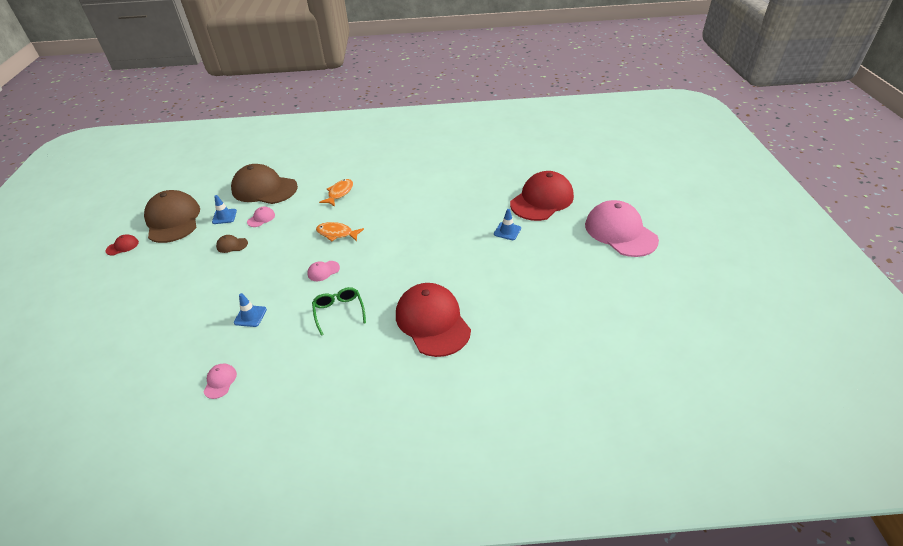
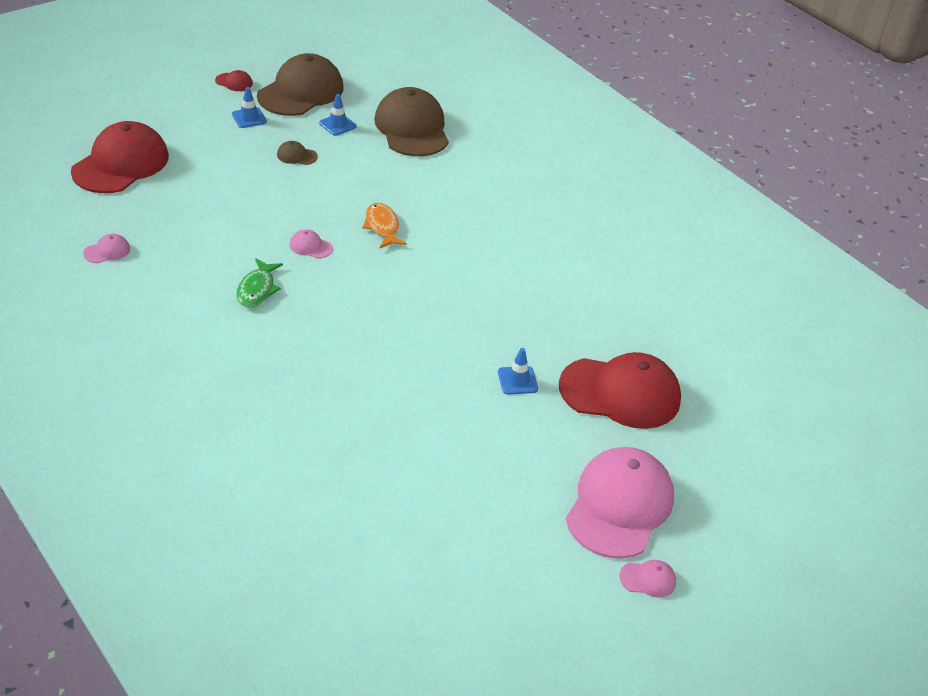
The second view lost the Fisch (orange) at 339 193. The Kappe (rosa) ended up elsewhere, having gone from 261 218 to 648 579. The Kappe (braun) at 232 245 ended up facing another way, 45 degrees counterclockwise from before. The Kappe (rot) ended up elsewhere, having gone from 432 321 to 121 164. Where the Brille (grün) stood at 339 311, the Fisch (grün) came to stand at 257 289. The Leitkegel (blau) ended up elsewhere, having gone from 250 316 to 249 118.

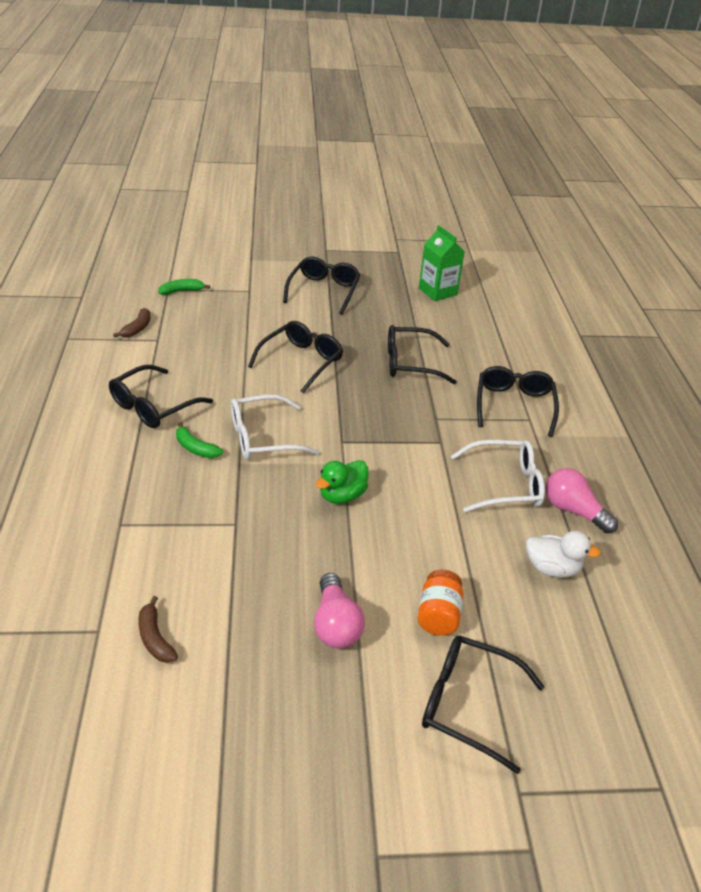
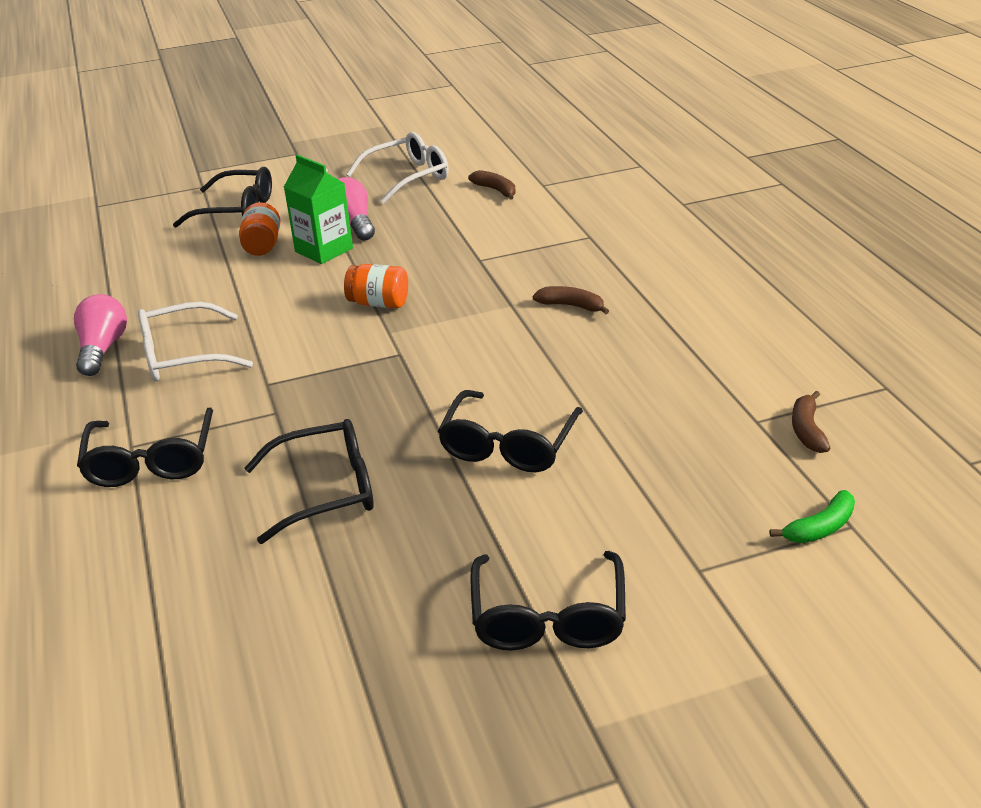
The Getränkekarton (grün) ended up elsewhere, having gone from 437 291 to 324 250. The second view lost the Brille (schwarz) at 153 406. The Brille (weiß) ended up elsewhere, having gone from 263 438 to 407 177. What was the Banane (grün) at 195 448 turned into the Banane (braun) at 571 306. Where the Ente (grün) stood at 342 495, the Einmachglas (orange) came to stand at 379 303. The Glühbirne (rosa) at 573 511 ended up facing another way, 120 degrees counterclockwise from before. The second view lost the Ente (weiß) at 552 568.

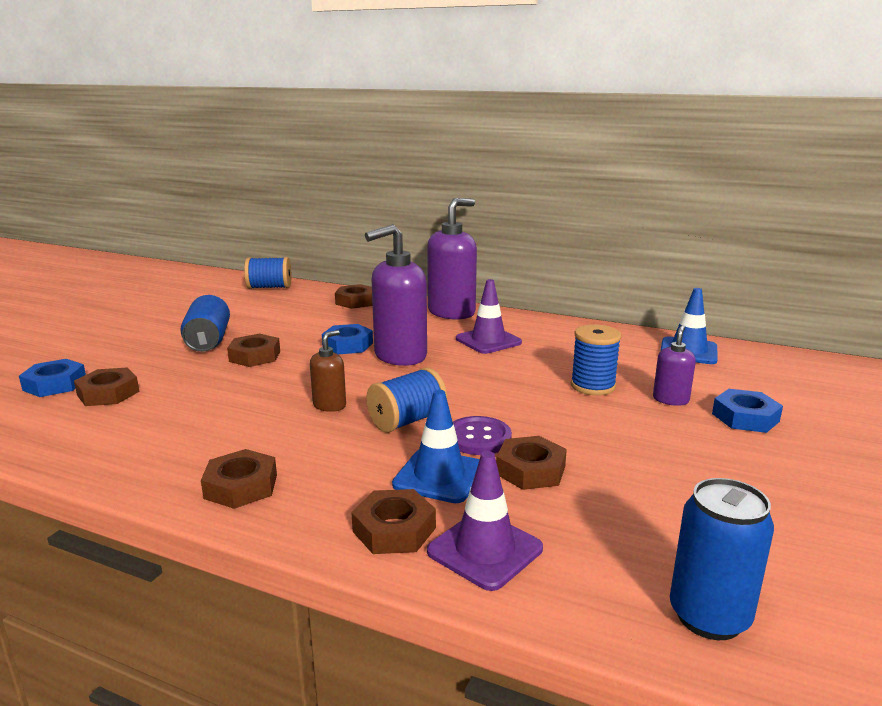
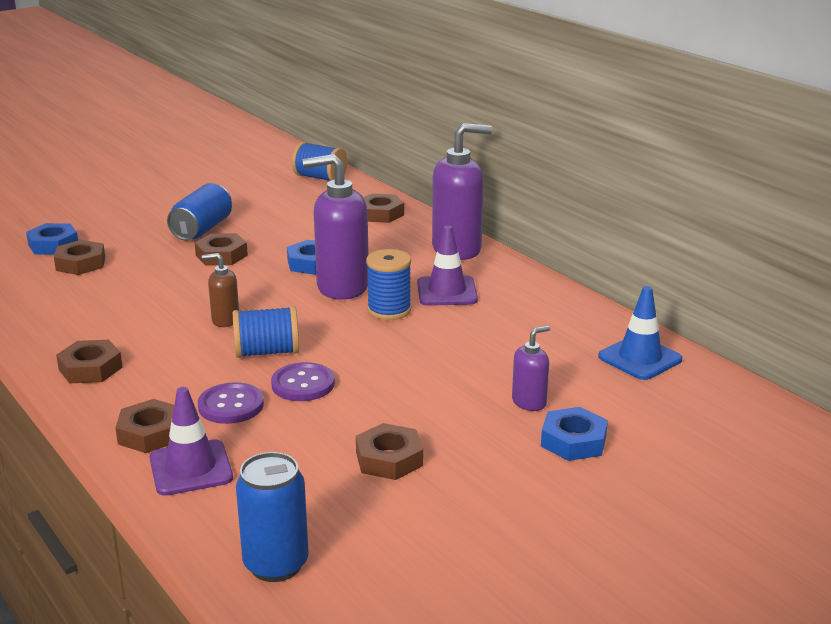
The Garnrolle (blau) ended up elsewhere, having gone from 593 386 to 389 310. The Seifenspender (braun) at 329 405 ended up facing another way, 150 degrees counterclockwise from before. Where the Leitkegel (blau) stood at 439 476, the Knopf (lila) came to stand at 231 405. The Sechskantmutter (braun) ended up elsewhere, having gone from 530 470 to 389 459.

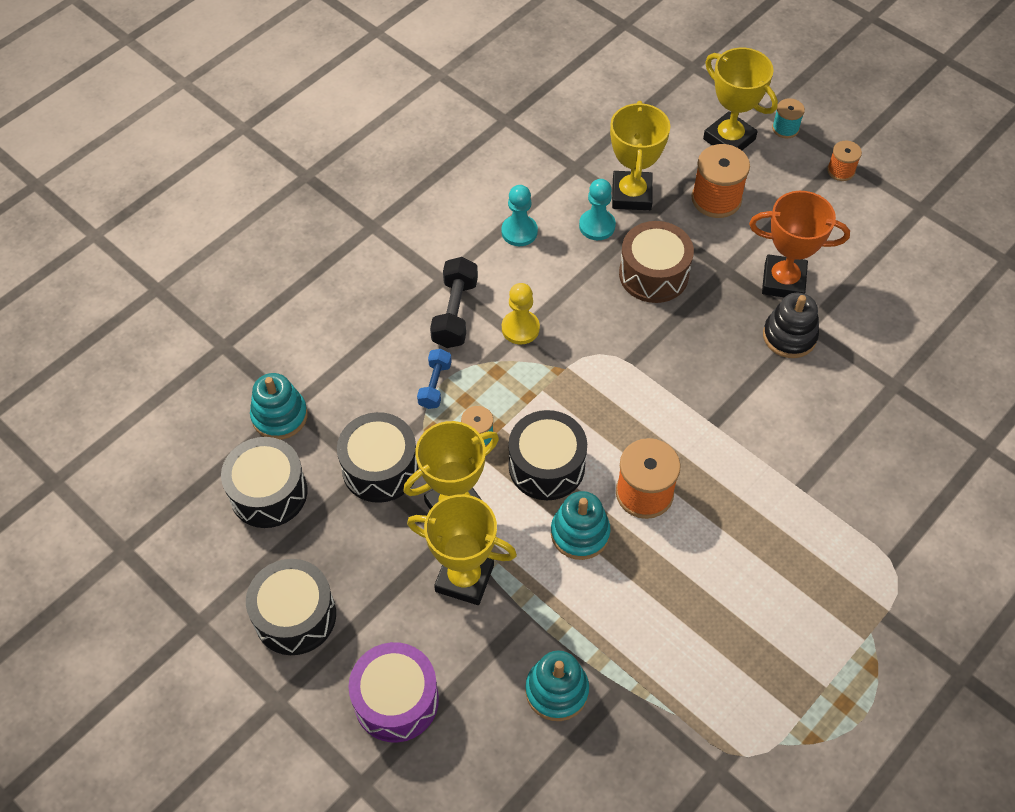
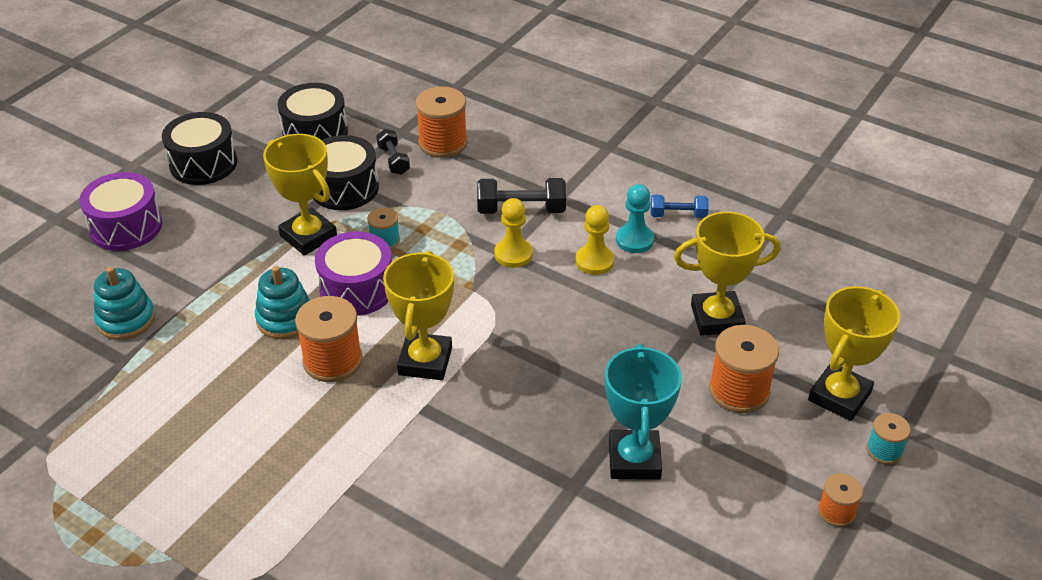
The second view lost the Bauer (türkis) at 597 226. What was the Pokal (orange) at 783 281 turned into the Pokal (türkis) at 634 460. The second view lost the Trommel (braun) at 653 274. The second view lost the Stapelspielzeug (schwarz) at 789 336. The Hantel (blau) ended up elsewhere, having gone from 435 385 to 678 215. The second view lost the Stapelspielzeug (türkis) at 279 416. What was the Trommel (schwarz) at 546 466 turned into the Trommel (lila) at 357 289. The Pokal (gelb) ended up elsewhere, having gone from 464 578 to 425 361. The second view gained the Garnrolle (orange) at 443 143. The second view gained the Hantel (schwarz) at 393 160. The second view gained the Bauer (gelb) at 594 261.

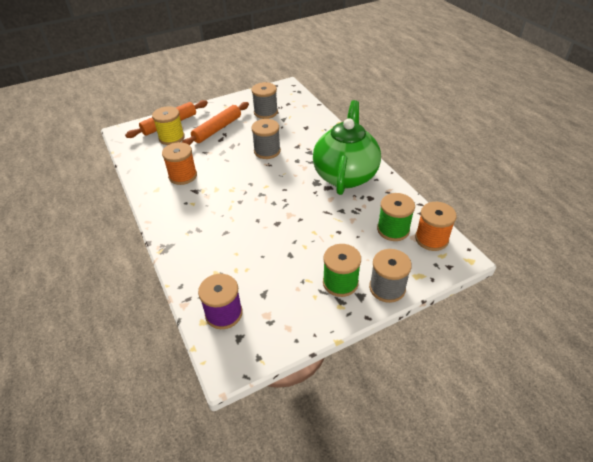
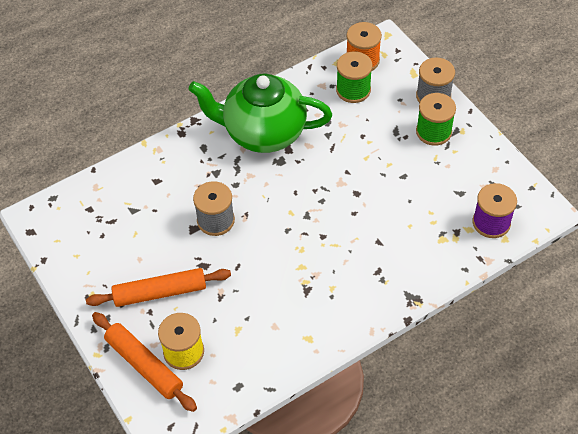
The second view lost the Garnrolle (grau) at 265 112. The Nudelholz (orange) at 217 129 ended up facing another way, 45 degrees counterclockwise from before. The second view lost the Garnrolle (orange) at 183 176.

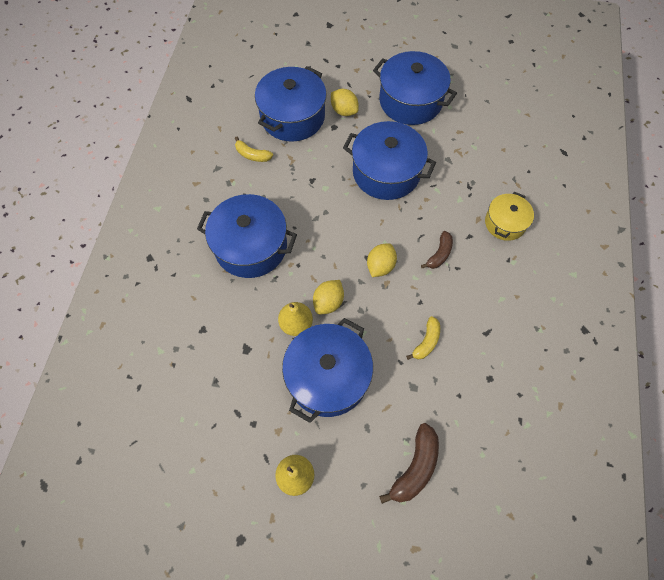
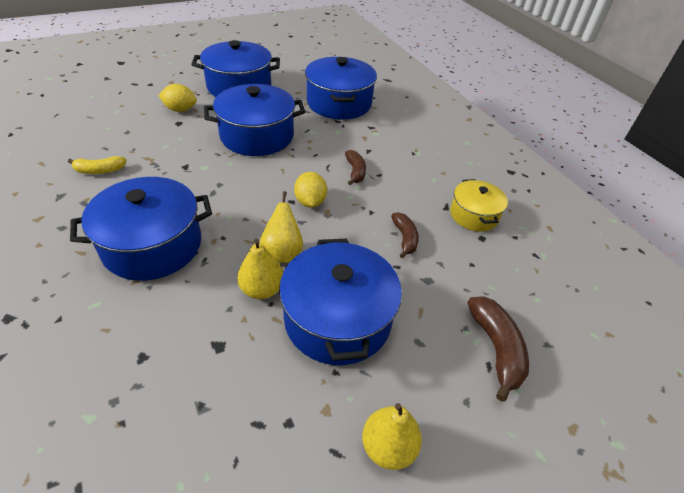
The Kochtopf (blau) ended up elsewhere, having gone from 292 117 to 339 103. The Kochtopf (gelb) ended up elsewhere, having gone from 505 223 to 474 215. Where the Zitrone (gelb) stood at 328 302, the Birne (gelb) came to stand at 282 253. What was the Banane (gelb) at 426 342 turned into the Banane (braun) at 405 238.

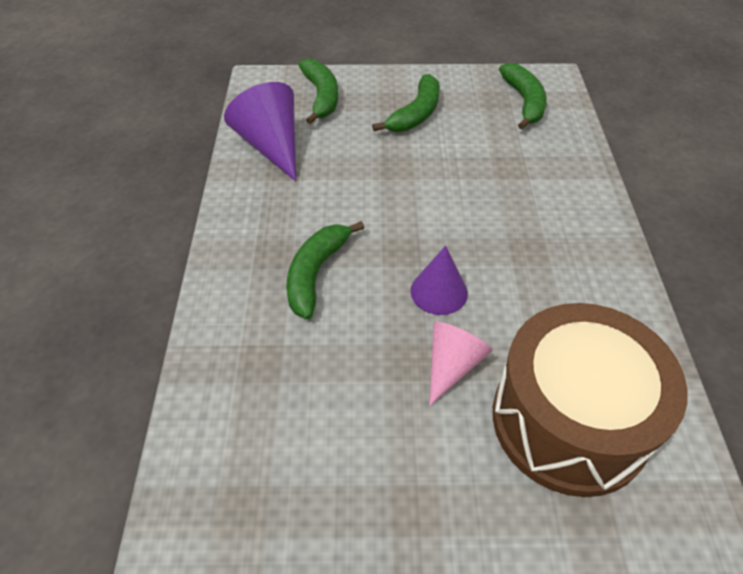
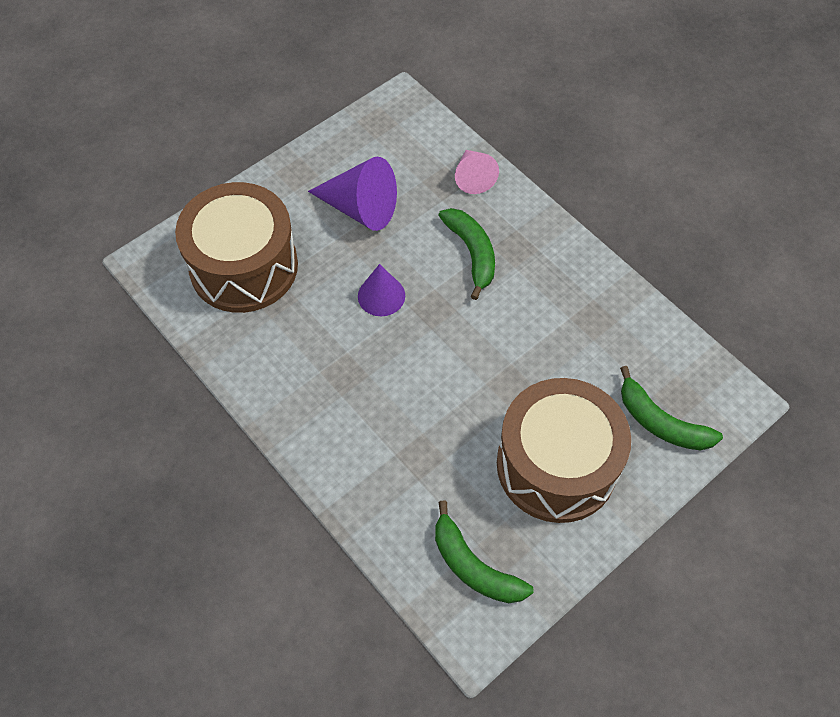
Where the Banane (grün) stood at 416 114, the Trommel (braun) came to stand at 556 465. The Kegel (lila) ended up elsewhere, having gone from 271 146 to 360 208. The Kegel (rosa) ended up elsewhere, having gone from 452 365 to 473 177.

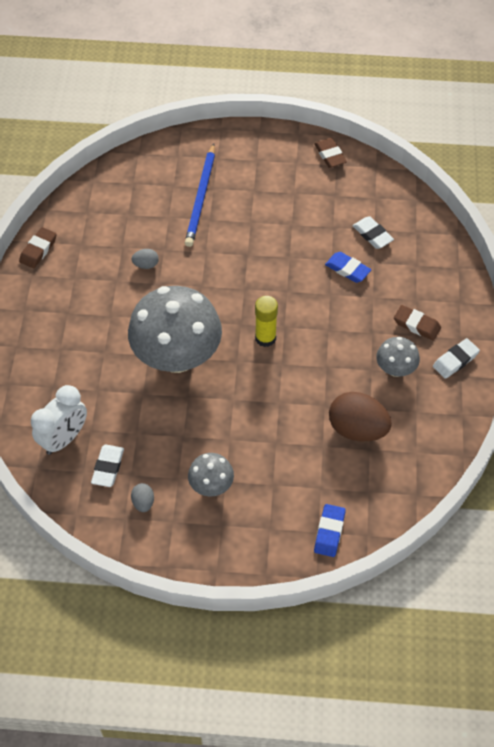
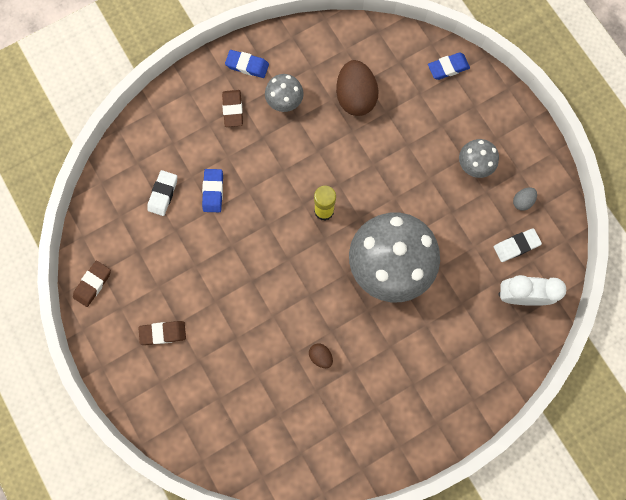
The second view lost the Bleistift (blau) at 201 197. The Radiergummi (braun) ended up elsewhere, having gone from 38 250 to 163 333. What was the Ei (grau) at 146 265 turned into the Ei (braun) at 320 356. What was the Radiergummi (weiß) at 455 360 turned into the Radiergummi (blau) at 247 65.

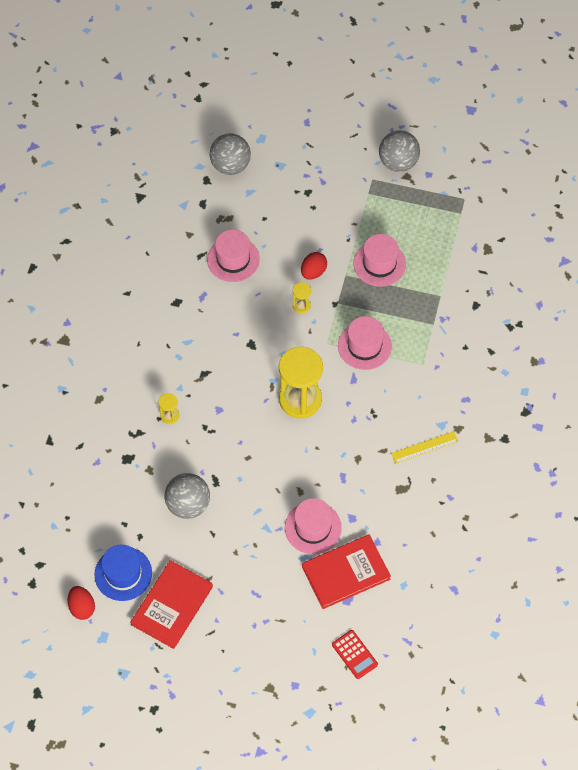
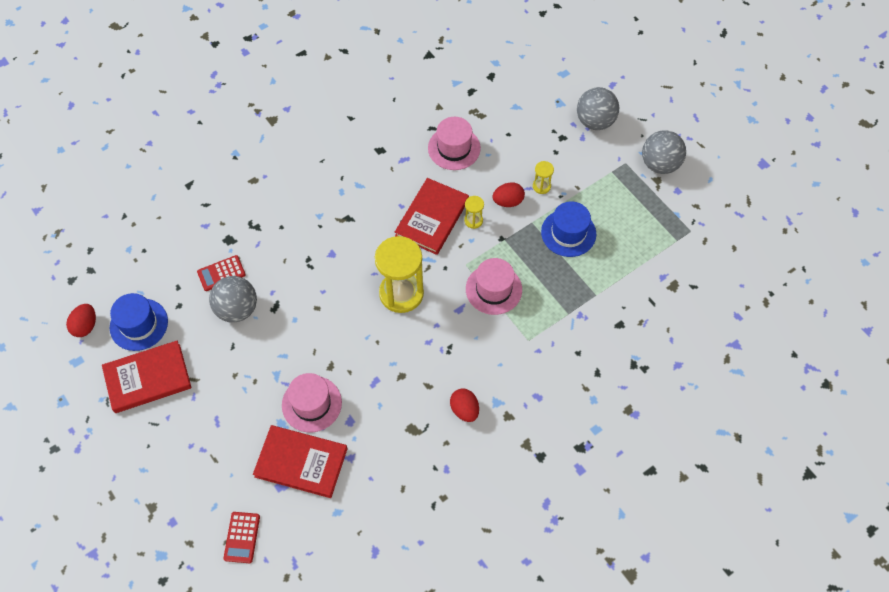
The Ball (grau) ended up elsewhere, having gone from 230 165 to 595 121. What was the Hut (rosa) at 379 264 turned into the Hut (blau) at 568 233. The Sanduhr (gelb) ended up elsewhere, having gone from 169 415 to 541 186. Where the Lineal (gelb) stood at 424 447, the Ei (rot) came to stand at 464 410. The second view gained the Buch (rot) at 432 218. The second view gained the Taschenrechner (rot) at 221 273.

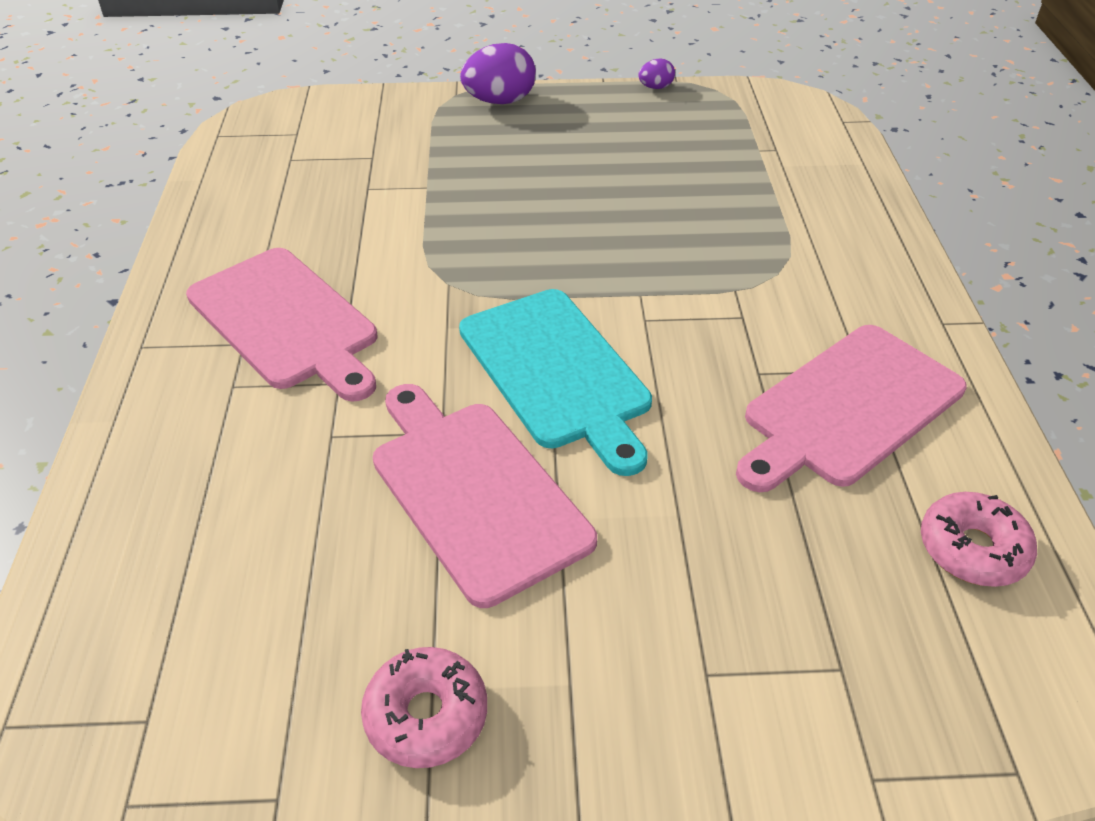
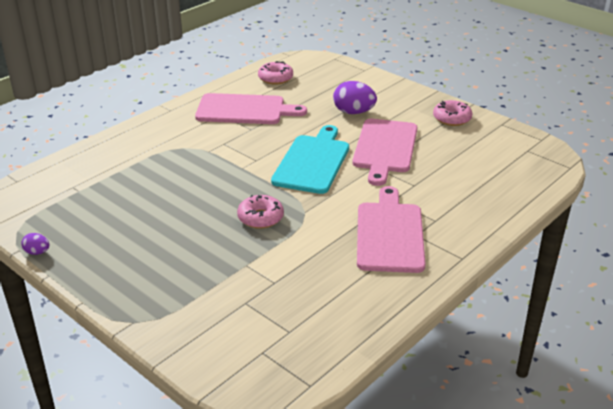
The Ei (lila) ended up elsewhere, having gone from 500 101 to 353 112. The second view gained the Donut (rosa) at 260 218.

